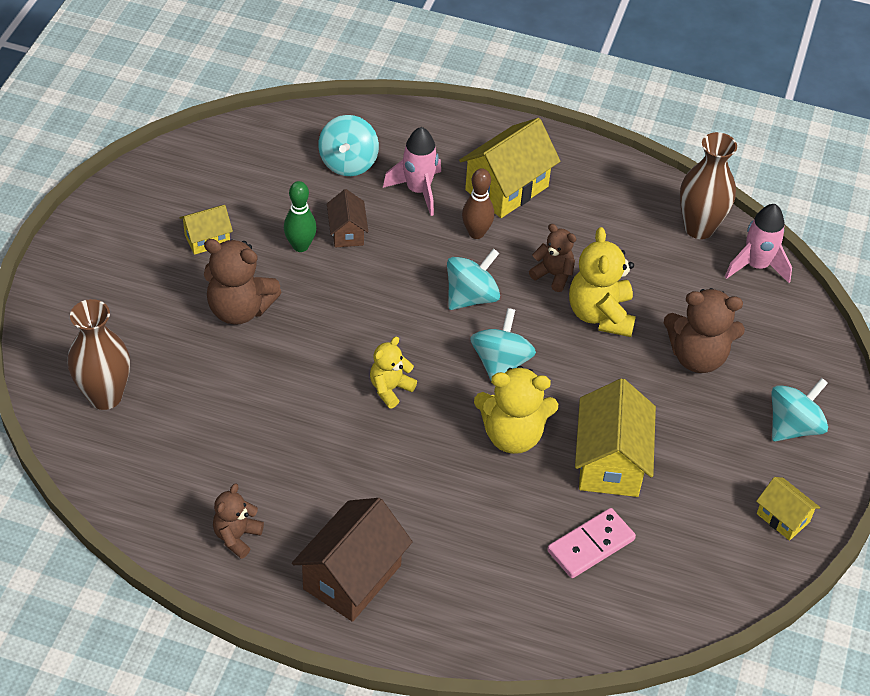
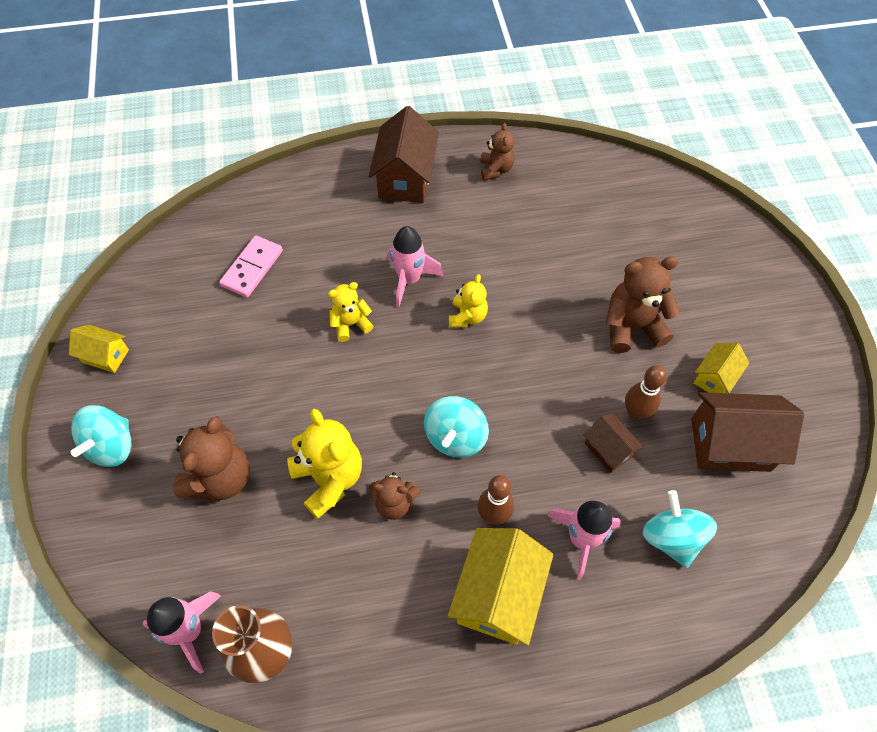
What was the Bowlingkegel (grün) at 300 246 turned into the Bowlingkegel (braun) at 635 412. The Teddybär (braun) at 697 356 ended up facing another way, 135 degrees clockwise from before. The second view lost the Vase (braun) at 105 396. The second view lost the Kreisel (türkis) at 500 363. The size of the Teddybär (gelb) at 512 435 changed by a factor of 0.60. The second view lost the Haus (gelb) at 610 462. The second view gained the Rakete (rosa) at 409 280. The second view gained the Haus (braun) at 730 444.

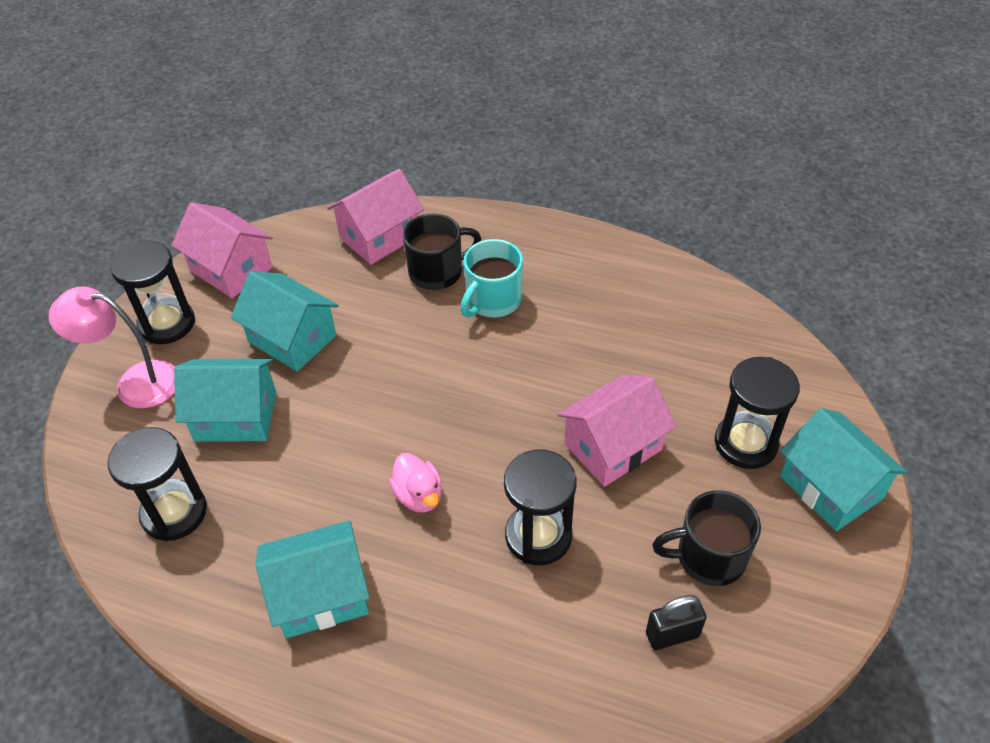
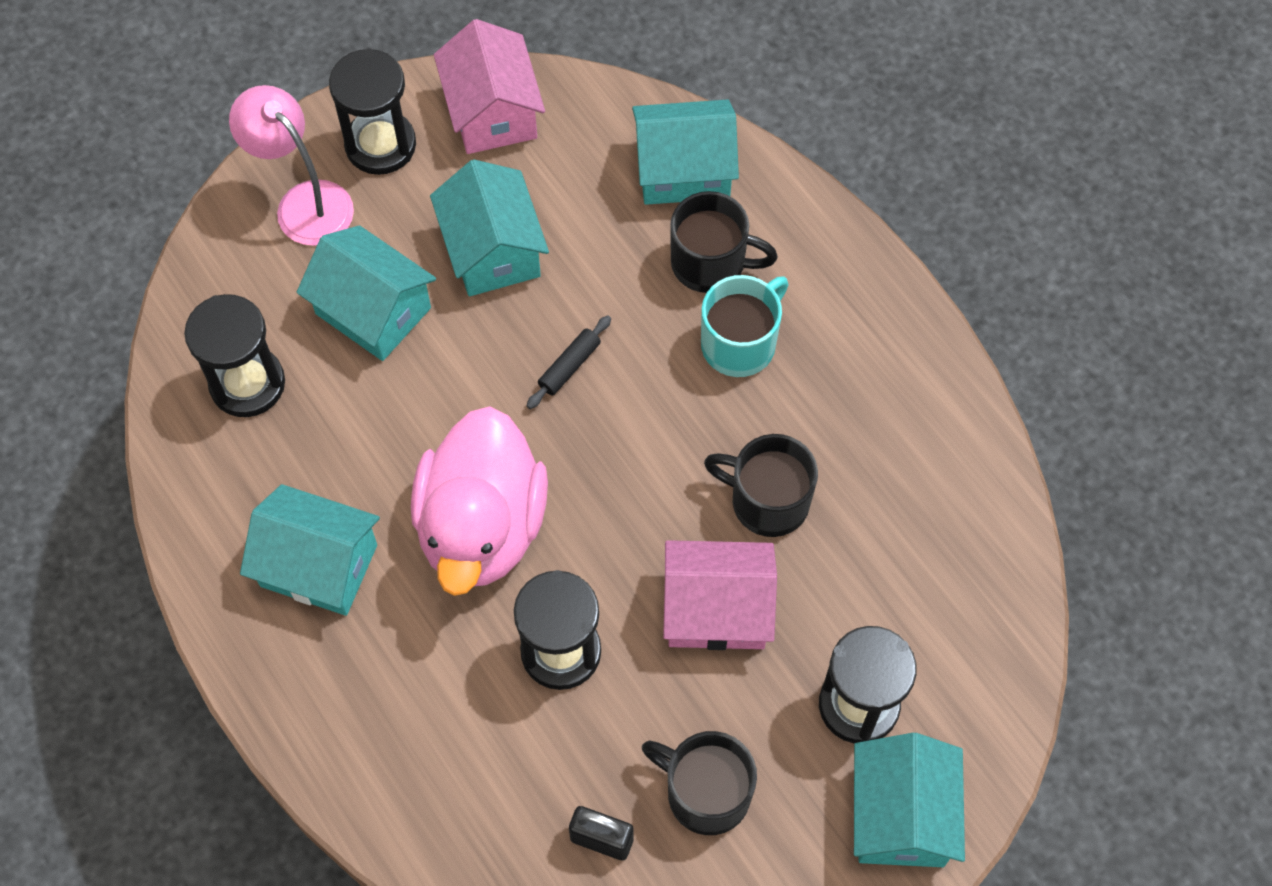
What was the Haus (rosa) at 379 237 turned into the Haus (türkis) at 683 170. The Tasse (türkis) at 492 300 ended up facing another way, 150 degrees clockwise from before. The size of the Ente (rosa) at 419 496 changed by a factor of 2.26. The second view gained the Nudelholz (schwarz) at 569 366. The second view gained the Tasse (schwarz) at 767 501.

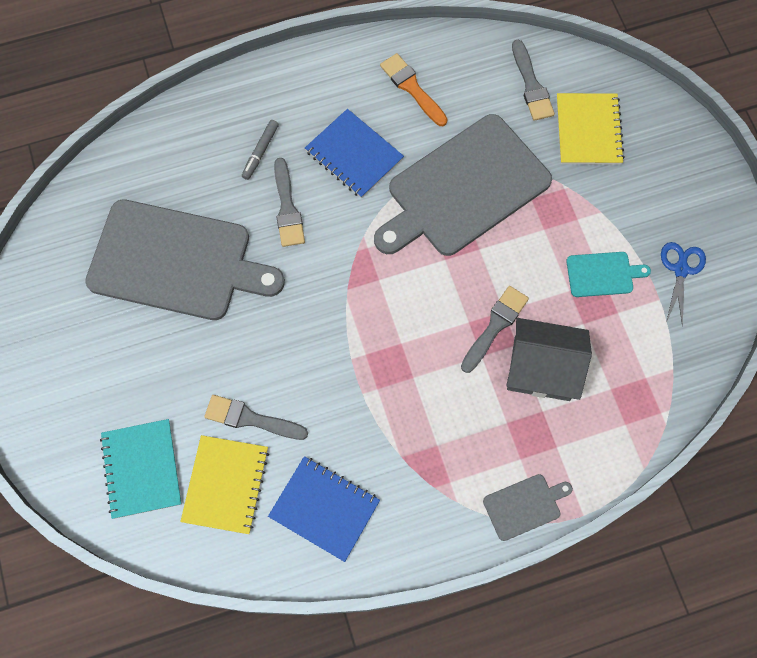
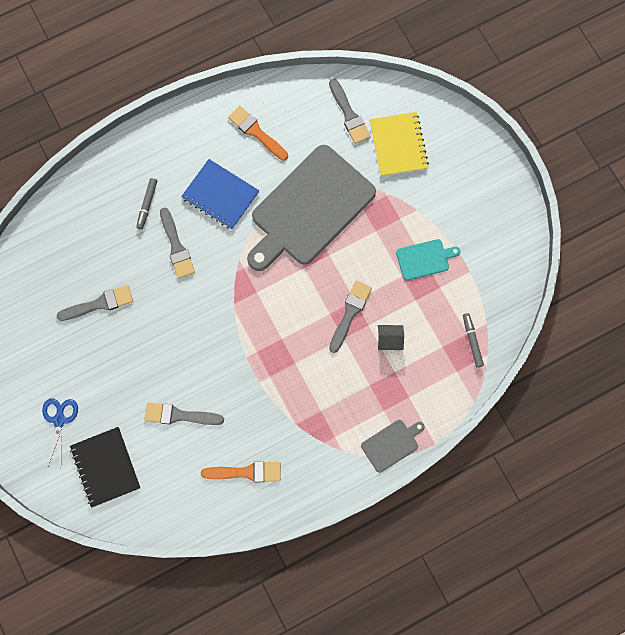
Where the Schneidebrett (grau) stood at 176 261, the Pinsel (grau) came to stand at 99 304. The Schere (blau) ended up elsewhere, having gone from 681 270 to 59 420. The size of the Haus (grau) at 541 369 changed by a factor of 0.47. What was the Notizbuch (türkis) at 141 469 turned into the Notizbuch (schwarz) at 105 467. The second view lost the Notizbuch (gelb) at 226 485. Where the Notizbuch (blau) stood at 324 508, the Pinsel (orange) came to stand at 246 472. The second view gained the Filzstift (grau) at 472 341.

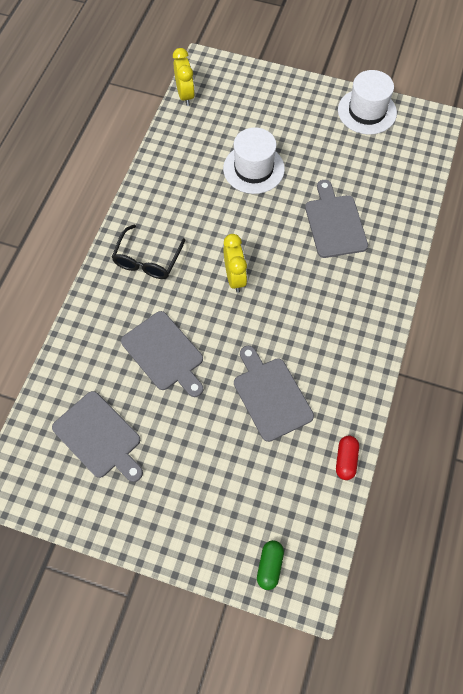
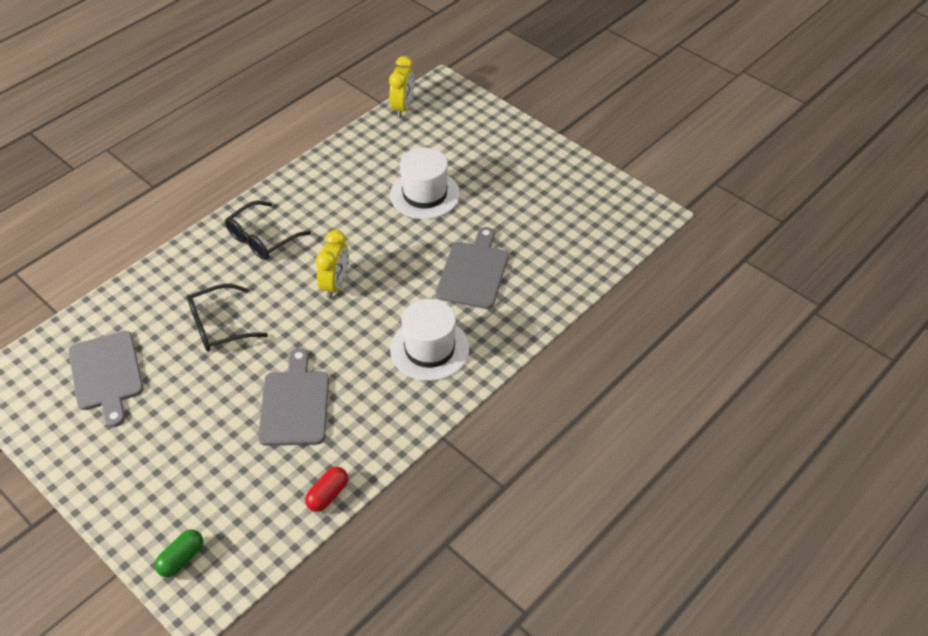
The Hut (weiß) ended up elsewhere, having gone from 367 111 to 429 349. Where the Schneidebrett (grau) stood at 164 353, the Brille (schwarz) came to stand at 219 326.

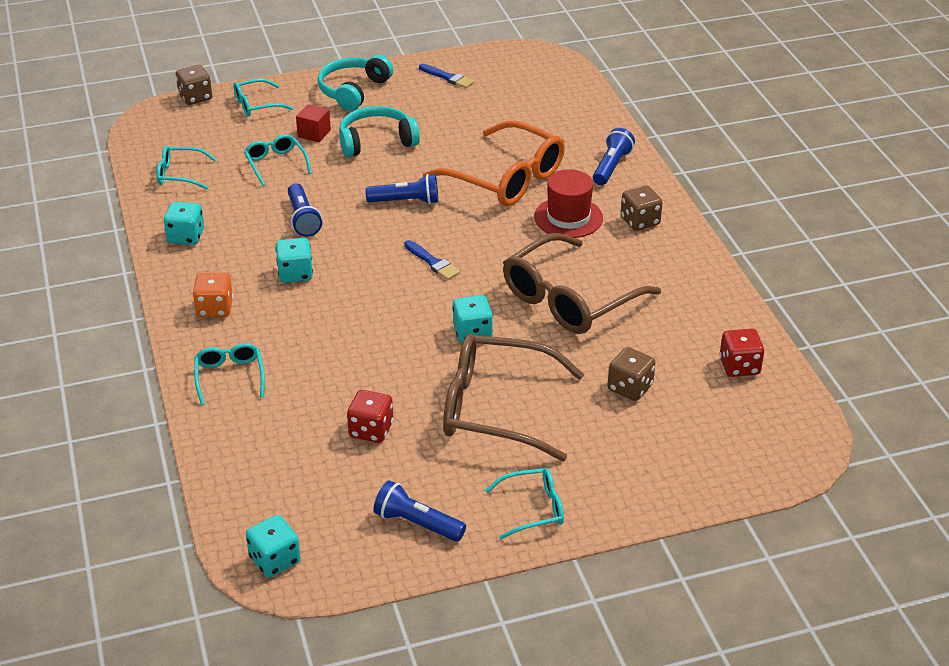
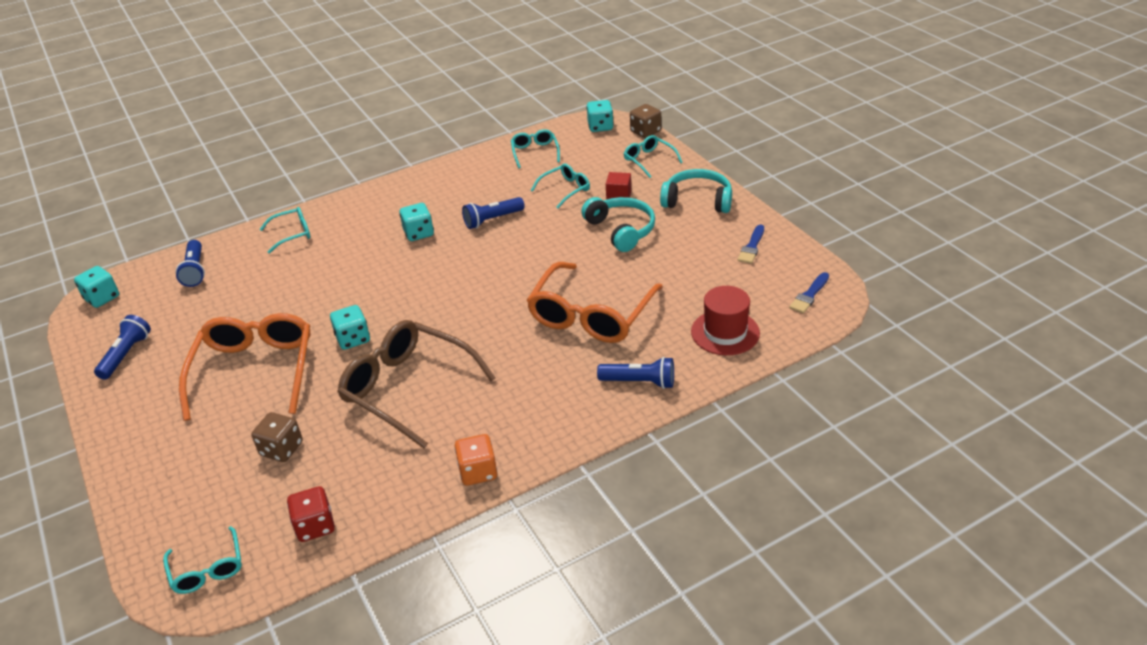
The Hut (rot) ended up elsewhere, having gone from 568 217 to 725 332. The Taschenlampe (blau) ended up elsewhere, having gone from 406 201 to 195 271. The second view lost the Spielwürfel (braun) at 640 221. The Spielwürfel (türkis) ended up elsewhere, having gone from 186 236 to 600 127. The Pinsel (blau) ended up elsewhere, having gone from 433 262 to 809 295. The Spielwürfel (orange) ended up elsewhere, having gone from 215 308 to 478 472. What was the Brille (braun) at 497 408 turned into the Brille (orange) at 255 371. The second view lost the Spielwürfel (rot) at 371 430. The Brille (türkis) ended up elsewhere, having gone from 533 509 to 207 569.

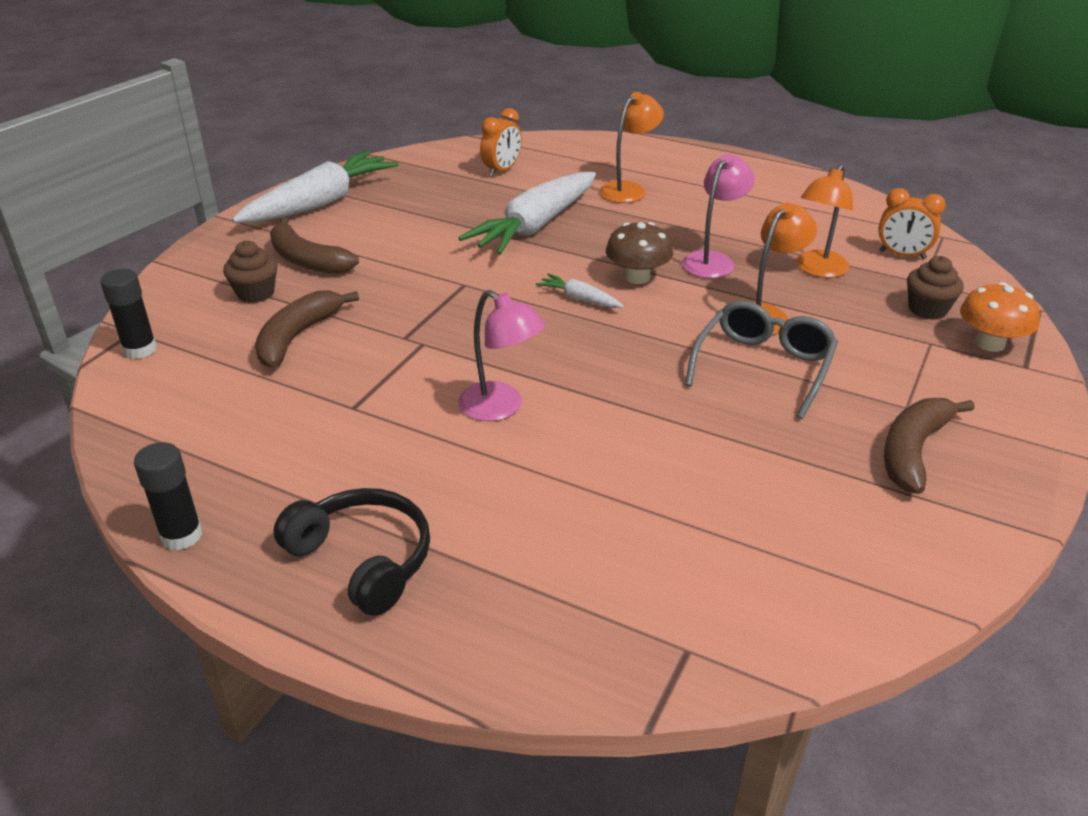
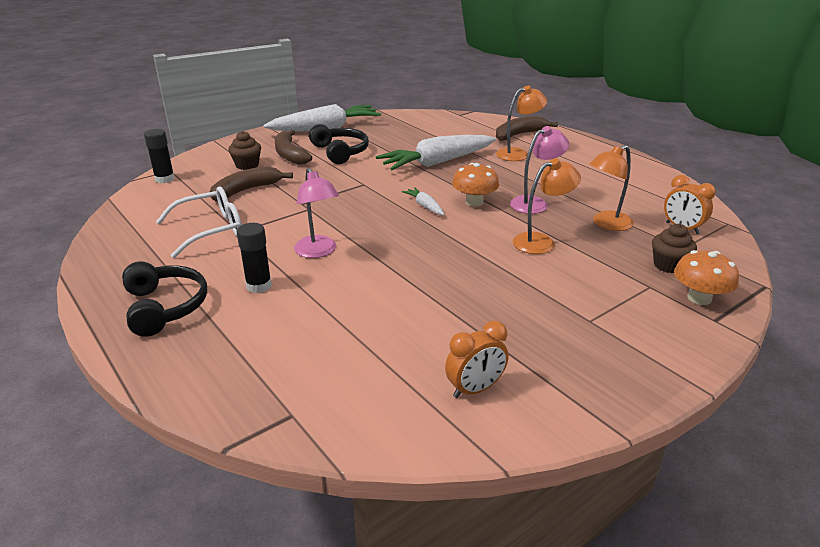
The Wecker (orange) ended up elsewhere, having gone from 502 170 to 475 389. What was the Pilz (braun) at 637 277 turned into the Pilz (orange) at 474 202. The second view lost the Brille (grau) at 763 366. The Banane (braun) ended up elsewhere, having gone from 913 451 to 519 134. The Klebestift (schwarz) ended up elsewhere, having gone from 181 535 to 259 286. The second view gained the Kopfhörer (schwarz) at 340 152. The second view gained the Brille (weiß) at 211 230.

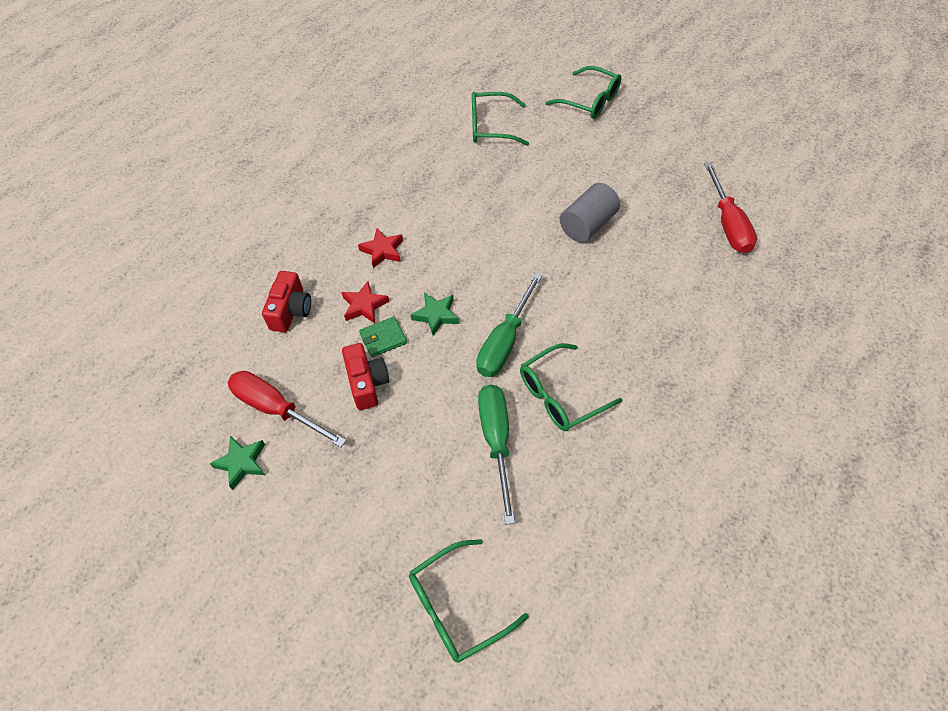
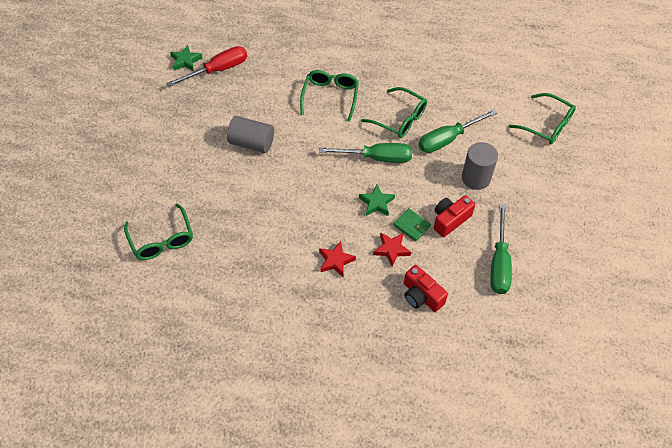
The Brille (grün) ended up elsewhere, having gone from 589 101 to 330 97. The Kamera (rot) at 291 311 ended up facing another way, 120 degrees counterclockwise from before. What was the Schraubenzieher (rot) at 276 409 turned into the Schraubenzieher (grün) at 499 263. The Stern (grün) ended up elsewhere, having gone from 242 463 to 186 61. The second view gained the Vollzylinder (grau) at 476 178.

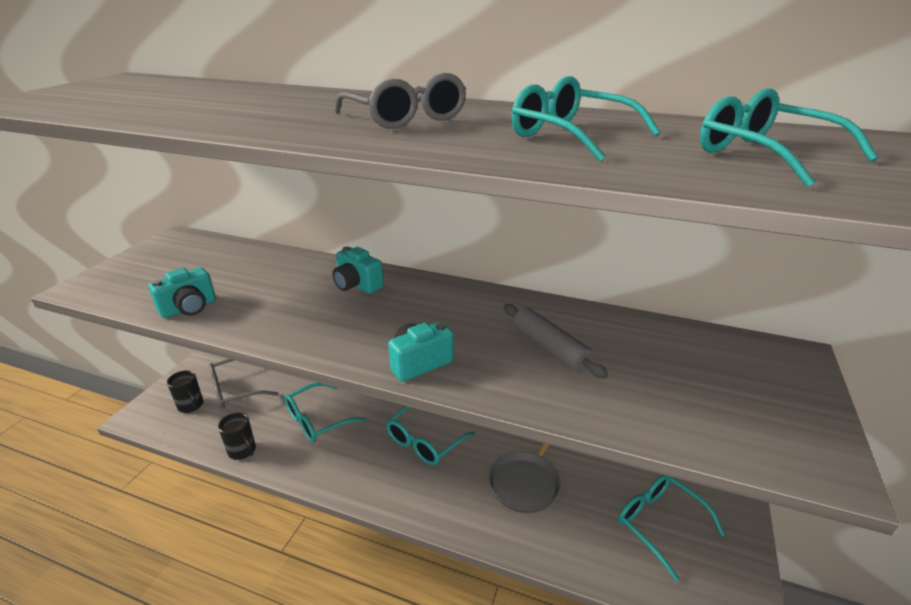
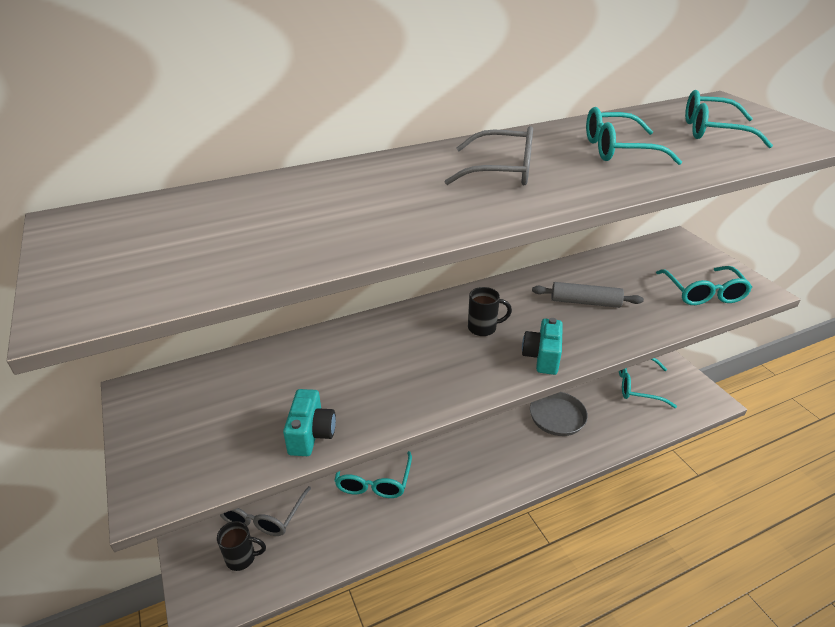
The second view lost the Kamera (türkis) at 357 285. The Brille (türkis) ended up elsewhere, having gone from 425 441 to 703 293. The Tasse (schwarz) ended up elsewhere, having gone from 242 451 to 483 328.

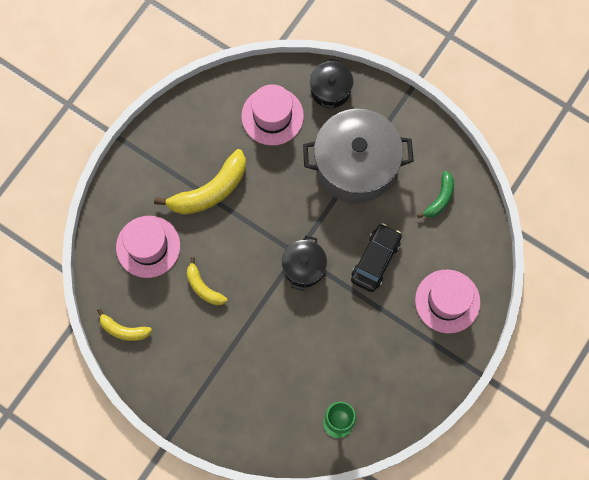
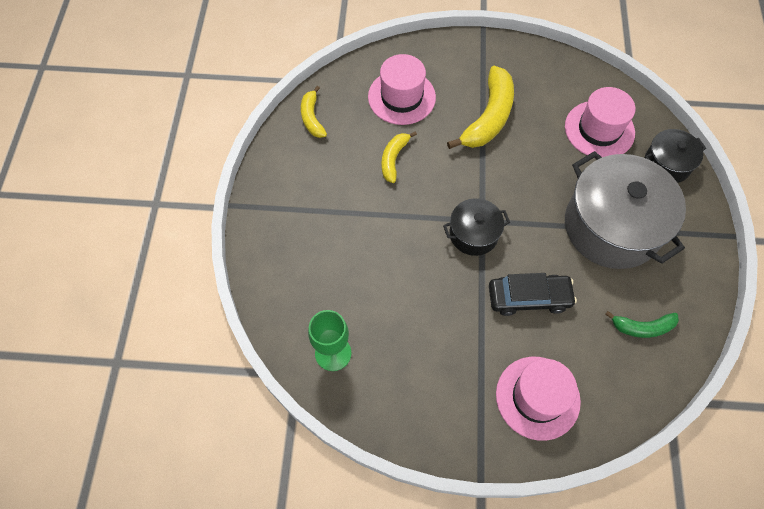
The Banane (gelb) at 210 191 ended up facing another way, 90 degrees counterclockwise from before.

